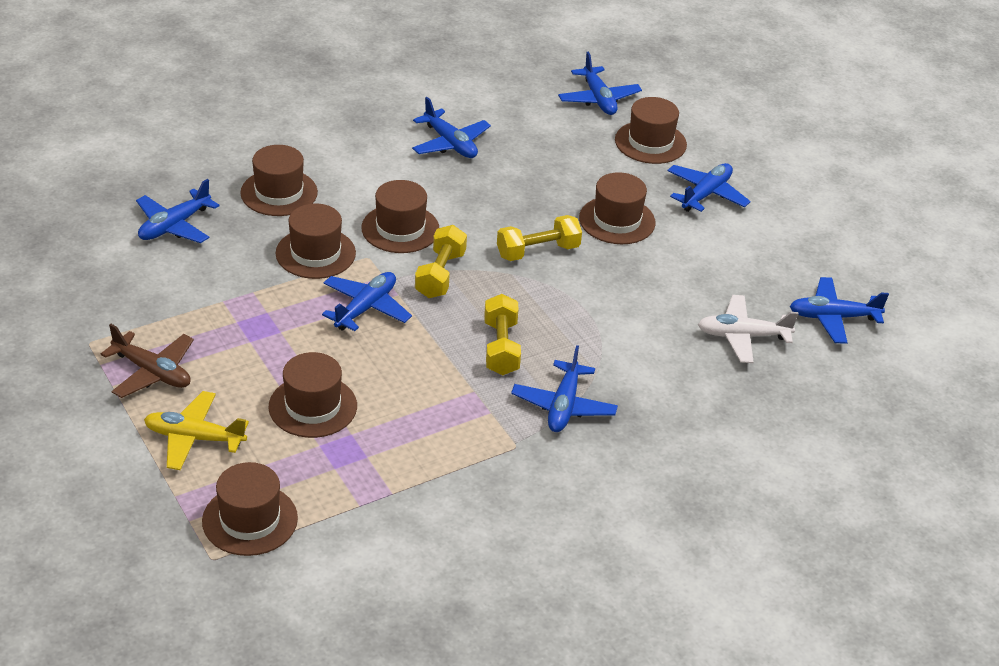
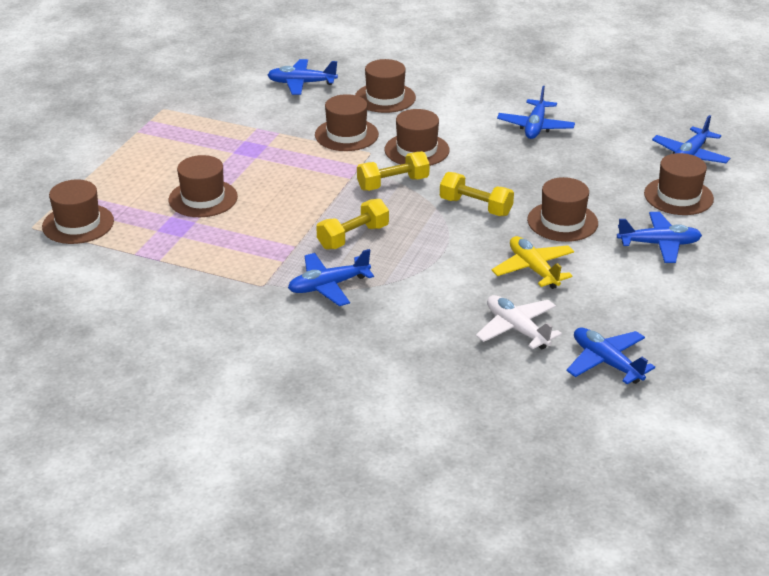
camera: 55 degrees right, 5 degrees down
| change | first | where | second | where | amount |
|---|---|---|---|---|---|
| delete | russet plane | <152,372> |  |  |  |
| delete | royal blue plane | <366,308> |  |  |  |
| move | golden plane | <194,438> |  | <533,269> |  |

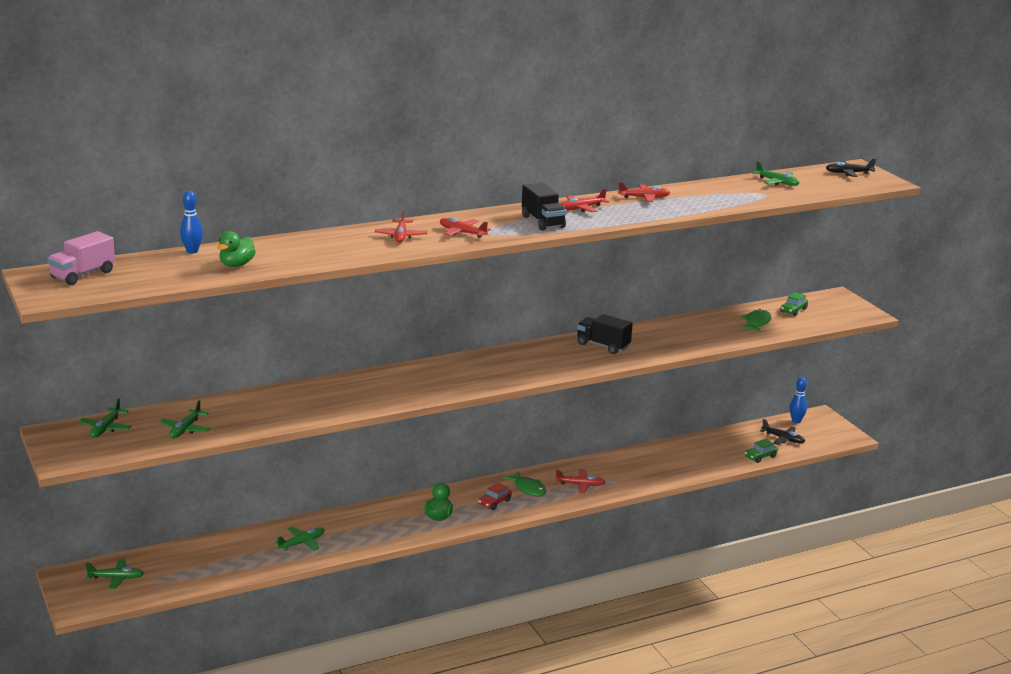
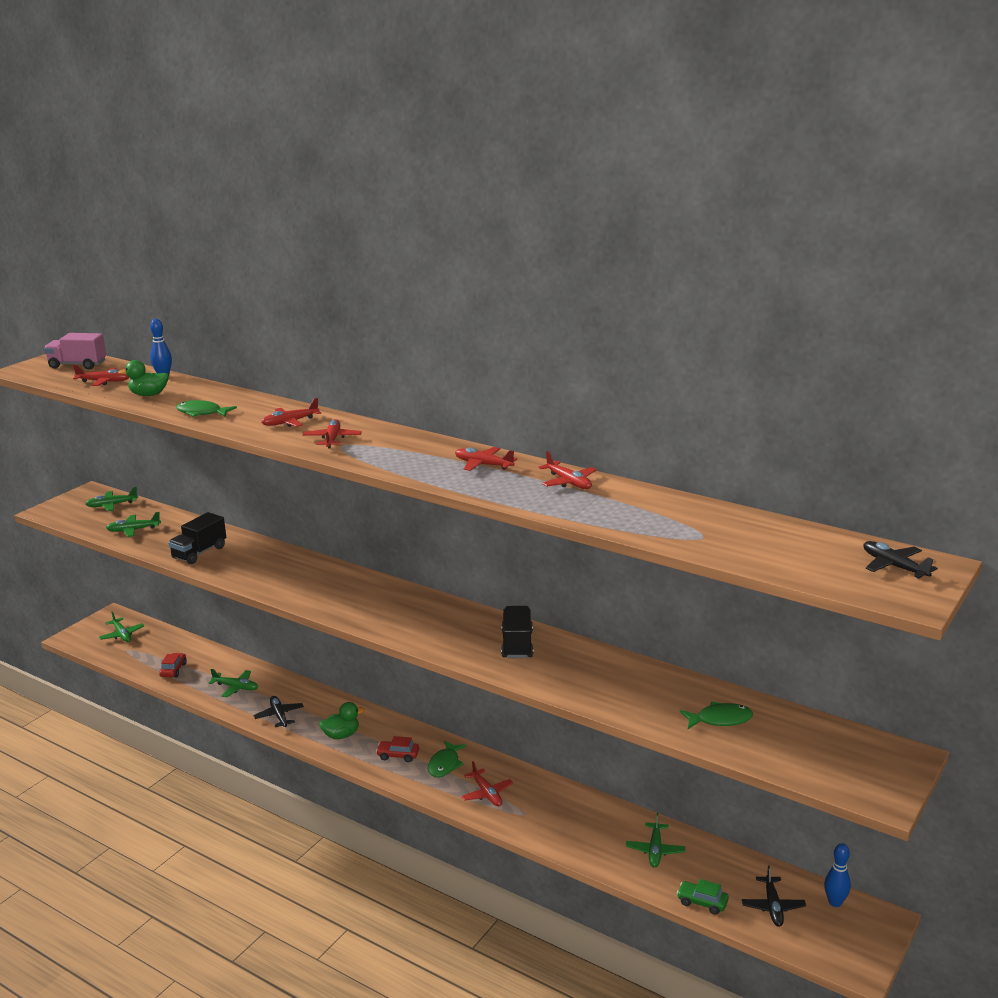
camera: 60 degrees right, 0 degrees up
| change | first | where | second | where | amount |
|---|---|---|---|---|---|
| delete | emerald toy car | <793,310> |  |  |  |
| insert |  |  | crimson plane | <104,382> |  |
| insert |  |  | crimson toy car | <173,670> |  |
| insert |  |  | emerald fish figure | <202,413> |  |
| insert |  |  | black plane | <279,715> |  |
| move | black toy truck | <543,222> |  | <199,552> |  |
| move | emerald plane | <777,182> |  | <655,850> |  |

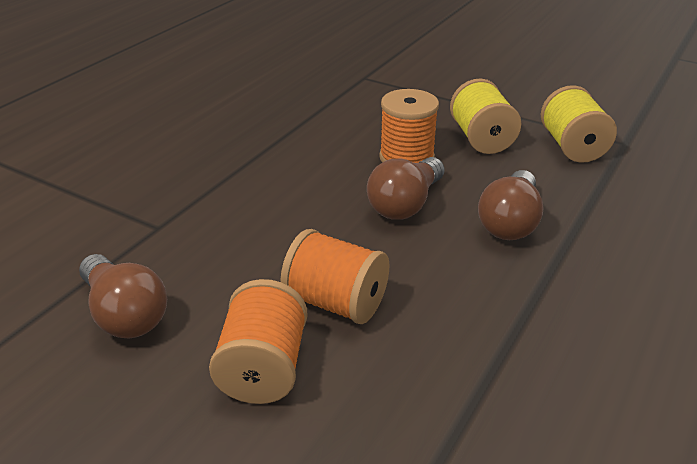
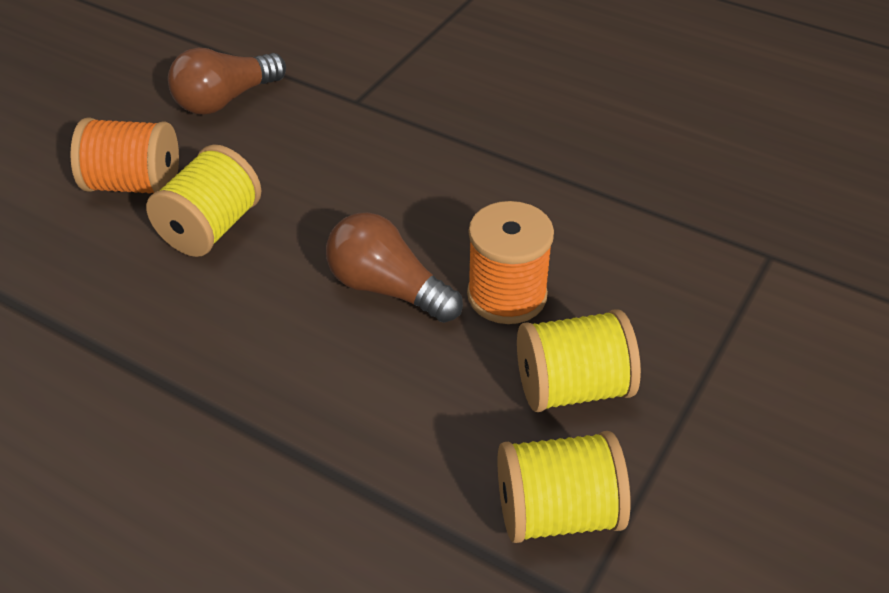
camera: 90 degrees right, 10 degrees up
| change | first | where | second | where | amount |
|---|---|---|---|---|---|
| delete | russet bulb | <510,222> |  |  |  |
| recolor | orange bobbin | <336,303> | golden bobbin | <211,228> |  |

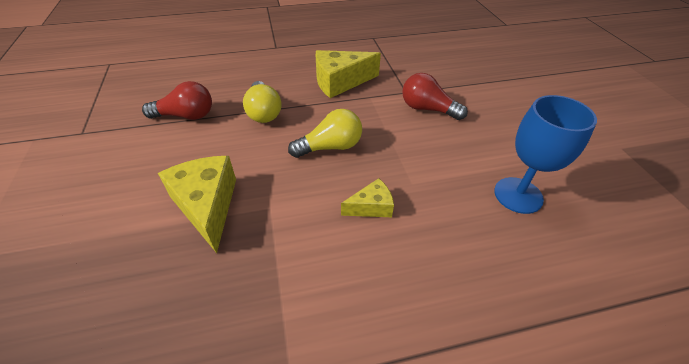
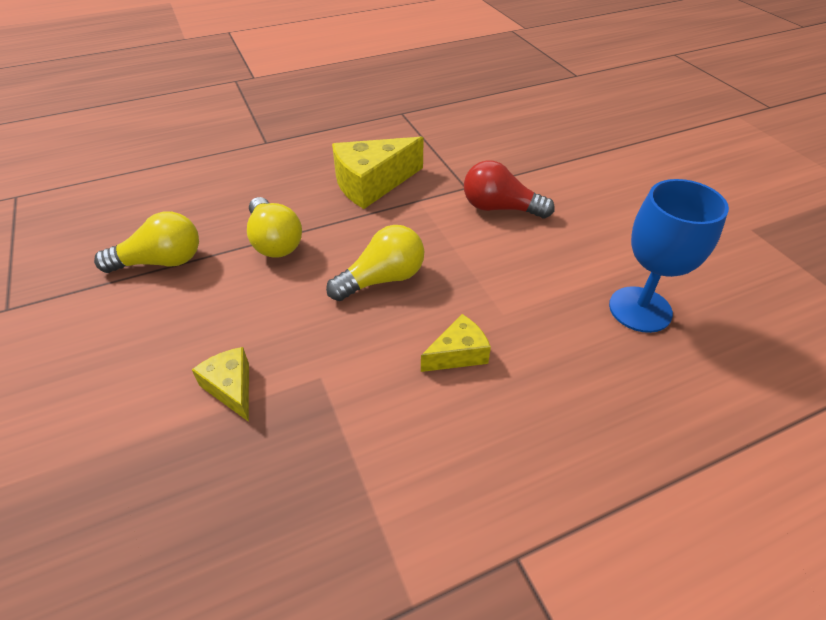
camera: 10 degrees left, 0 degrees up
| change | first | where | second | where | amount |
|---|---|---|---|---|---|
| recolor | crimson bulb | <186,116> | golden bulb | <161,262> |  |
| resize | golden cheese wedge | <207,206> |  | <231,388> | x0.55 |

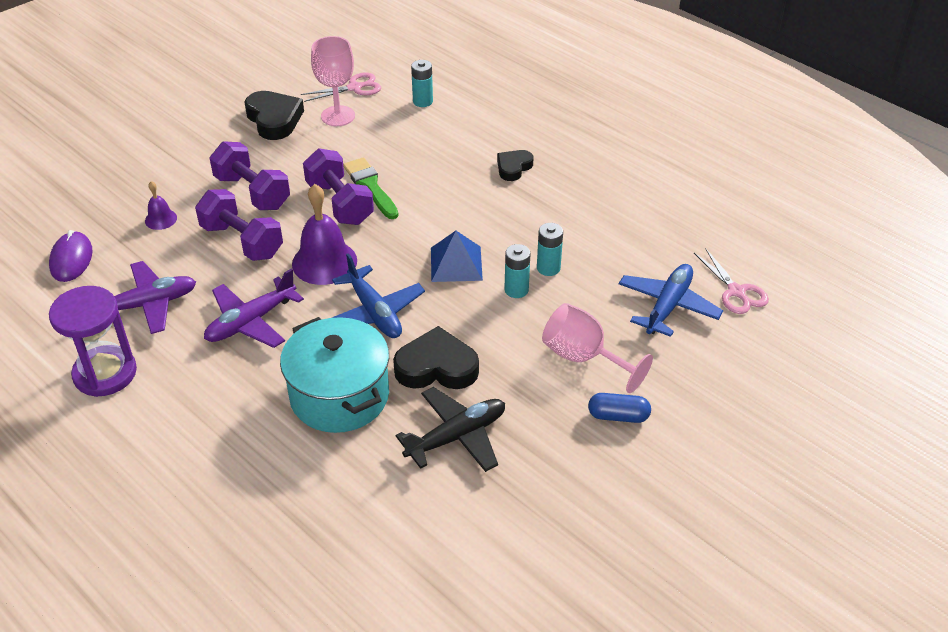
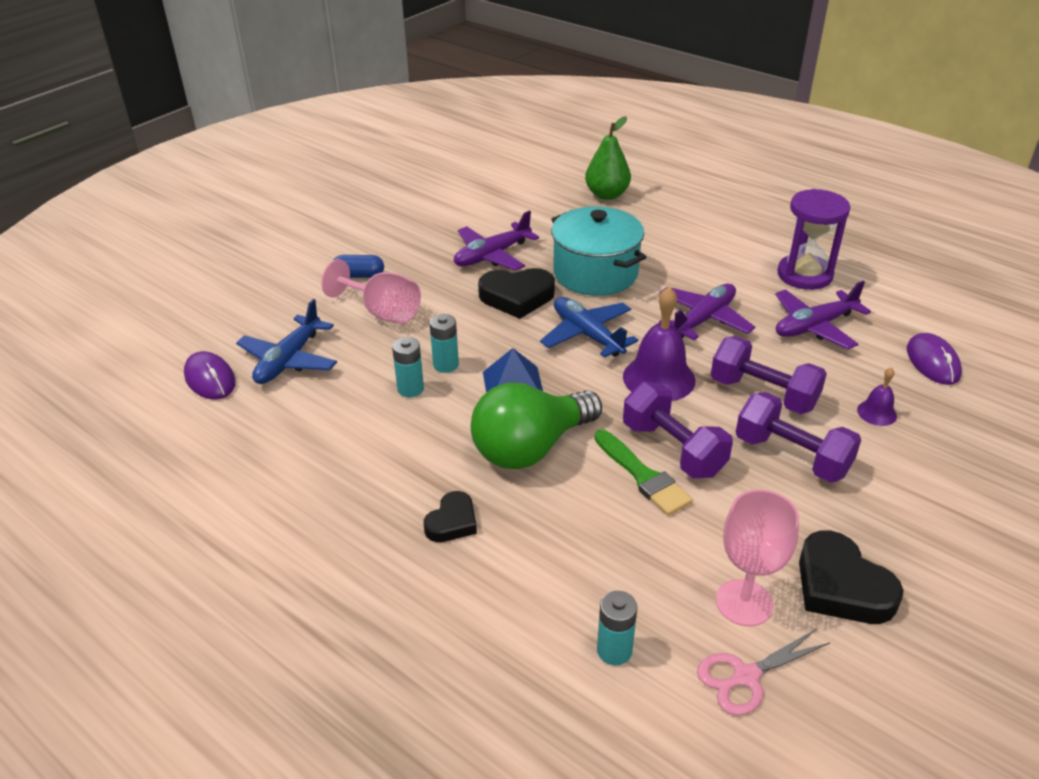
camera: 175 degrees right, 5 degrees down
| change | first | where | second | where | amount |
|---|---|---|---|---|---|
| insert |  |  | emerald bulb | <531,448> |  |
| insert |  |  | emerald pear | <607,195> |  |
| replace | rosy shears | <736,292> | purple mouse | <210,379> |  |
| recolor | black plane | <456,437> | purple plane | <492,255> |  |

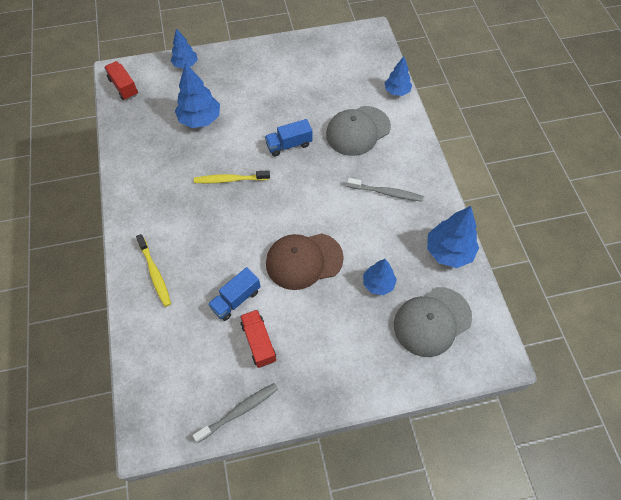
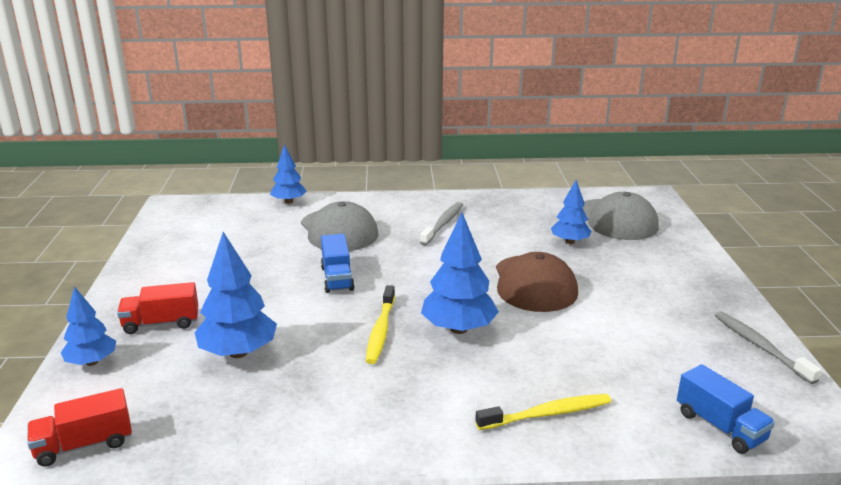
camera: 80 degrees left, 35 degrees down
| change | first | where | second | where | amount |
|---|---|---|---|---|---|
| move | royal blue toy truck | <236,299> |  | <720,426> |  |
| move | crimson toy truck | <258,342> |  | <161,323> |  |
| move | royal blue fir tree | <448,251> |  | <458,329> |  |

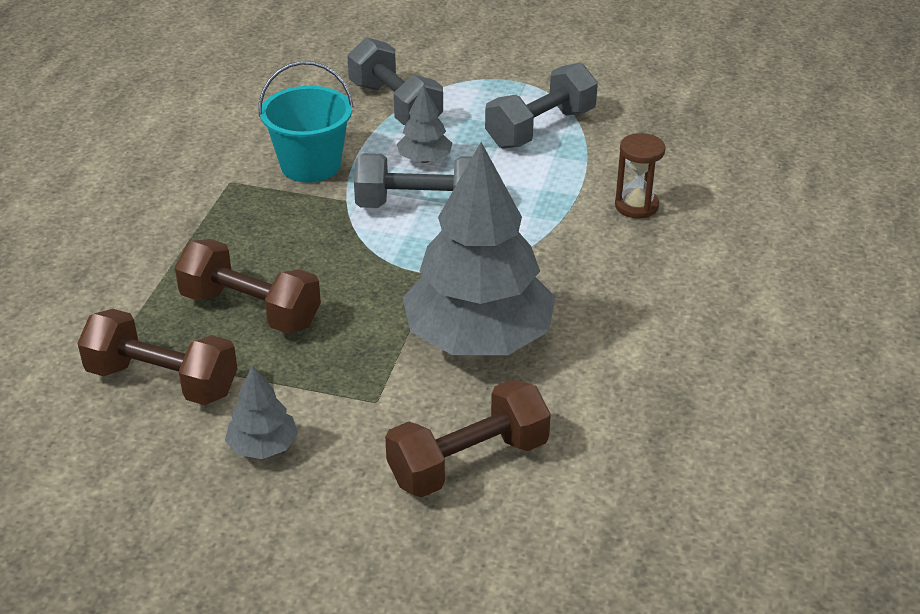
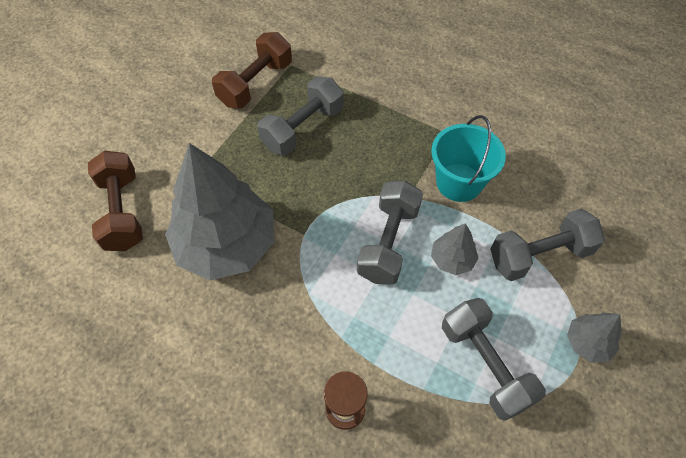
camera: 105 degrees right, 20 degrees up
| change | first | where | second | where | amount |
|---|---|---|---|---|---|
| move | gray fir tree | <263,446> |  | <588,342> |  |
| recolor | russet dumbbell | <251,310> | gray dumbbell | <303,128> |  |

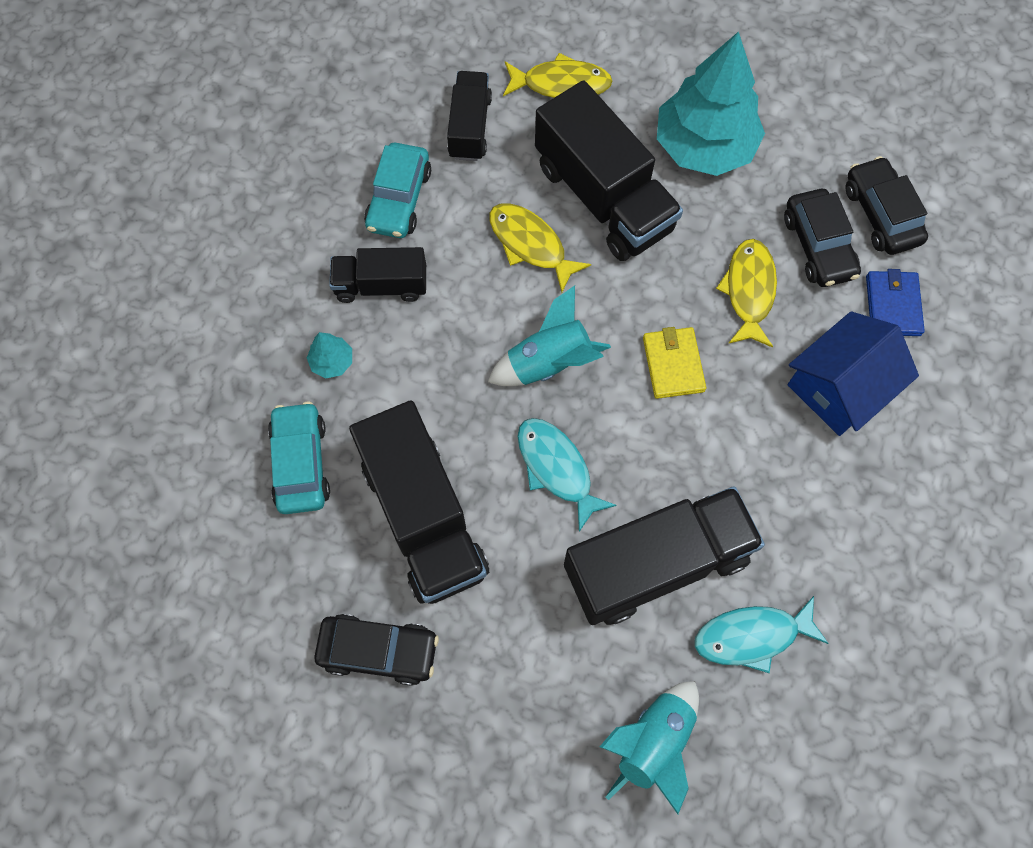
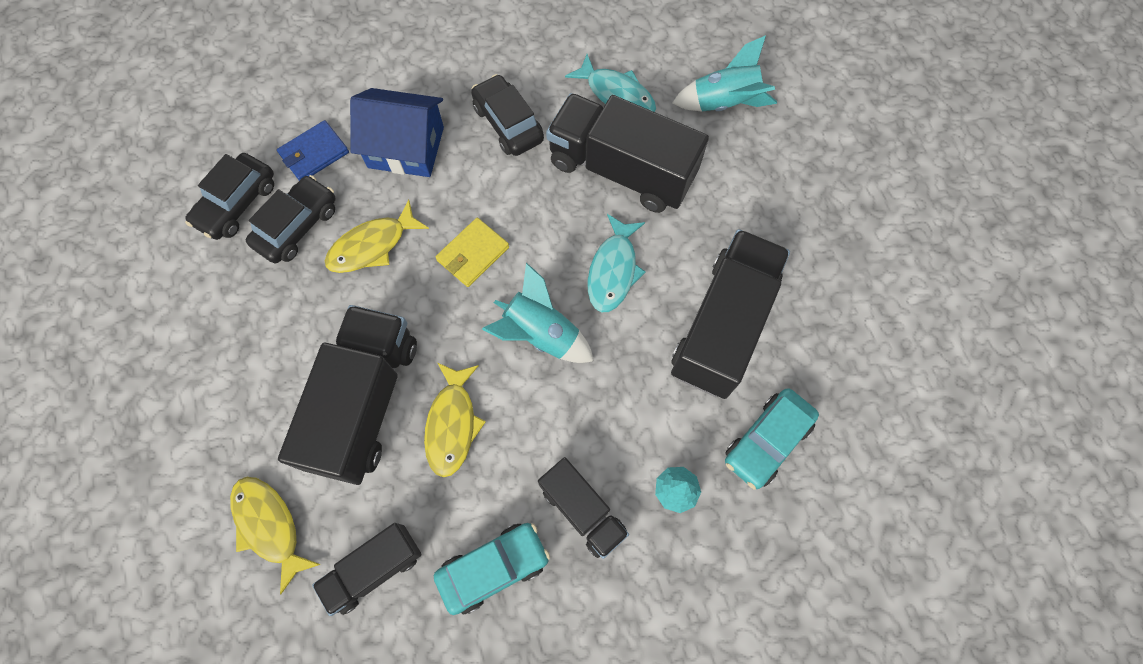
camera: 130 degrees left, 0 degrees up
| change | first | where | second | where | amount |
|---|---|---|---|---|---|
| delete | aqua fir tree | <704,146> |  |  |  |
| move | black toy car | <378,651> |  | <508,123> |  |

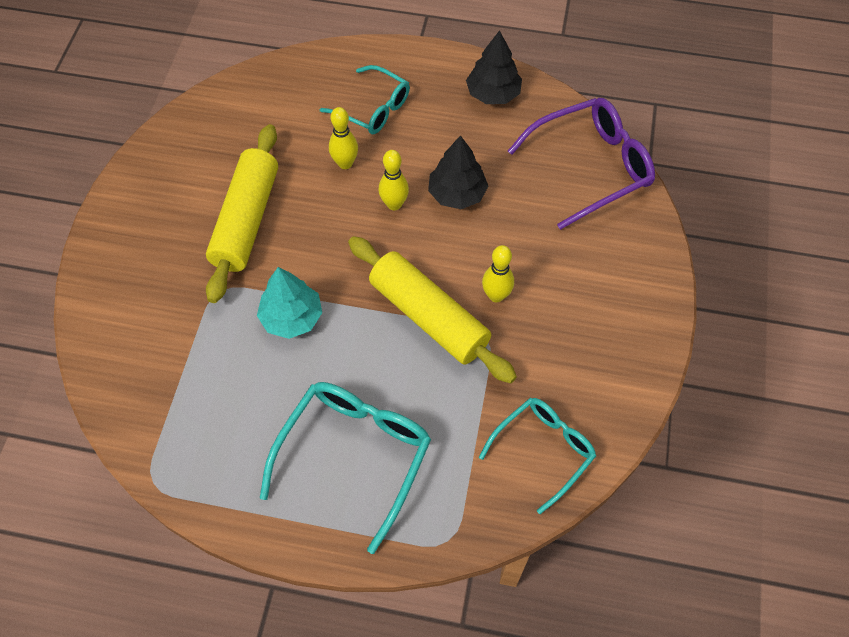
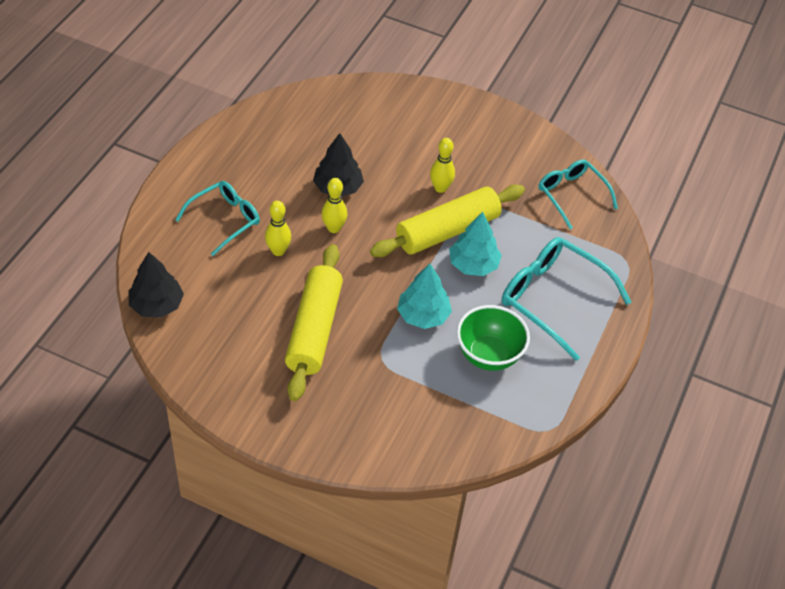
camera: 80 degrees left, 10 degrees down
| change | first | where | second | where | amount |
|---|---|---|---|---|---|
| delete | purple spectacles | <590,167> |  |  |  |
| insert |  |  | aqua fir tree | <473,265> |  |
| insert |  |  | emerald serving bowl | <489,355> |  |
| move | black fir tree | <493,94> |  | <156,305> |  |
| rotate | golden dough roller | <246,220> |  | <314,329> | 75 degrees clockwise |

